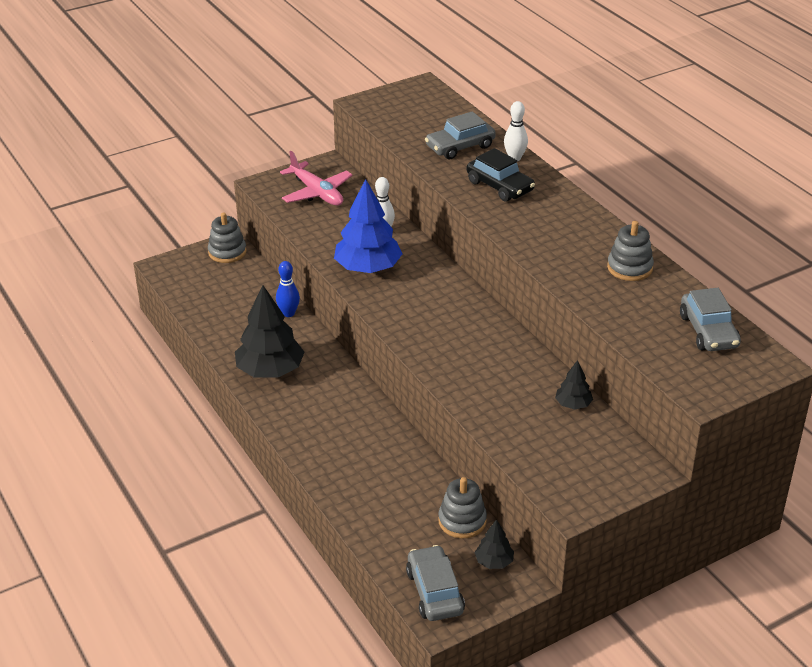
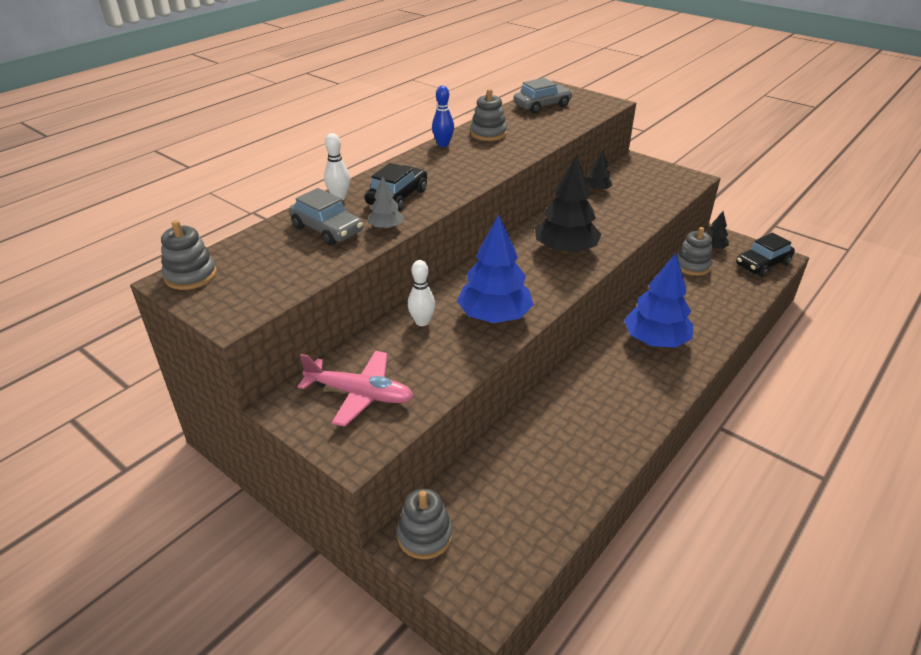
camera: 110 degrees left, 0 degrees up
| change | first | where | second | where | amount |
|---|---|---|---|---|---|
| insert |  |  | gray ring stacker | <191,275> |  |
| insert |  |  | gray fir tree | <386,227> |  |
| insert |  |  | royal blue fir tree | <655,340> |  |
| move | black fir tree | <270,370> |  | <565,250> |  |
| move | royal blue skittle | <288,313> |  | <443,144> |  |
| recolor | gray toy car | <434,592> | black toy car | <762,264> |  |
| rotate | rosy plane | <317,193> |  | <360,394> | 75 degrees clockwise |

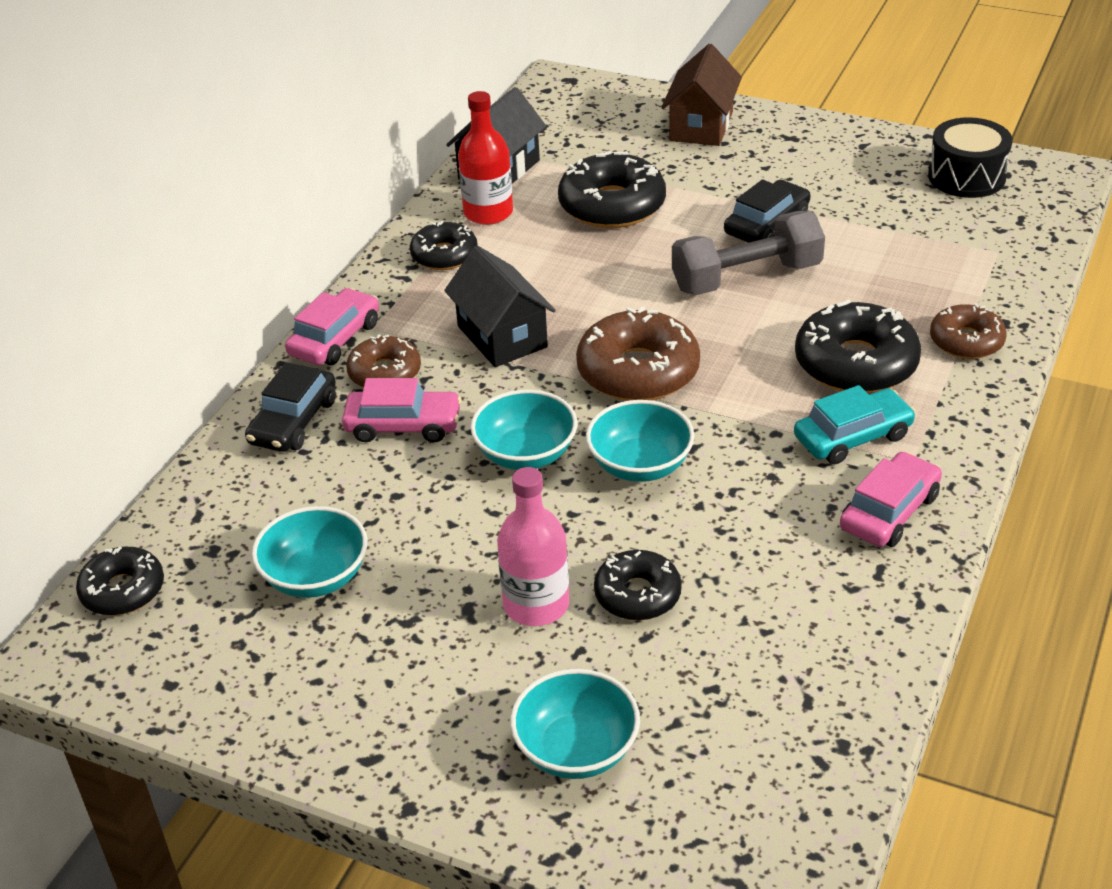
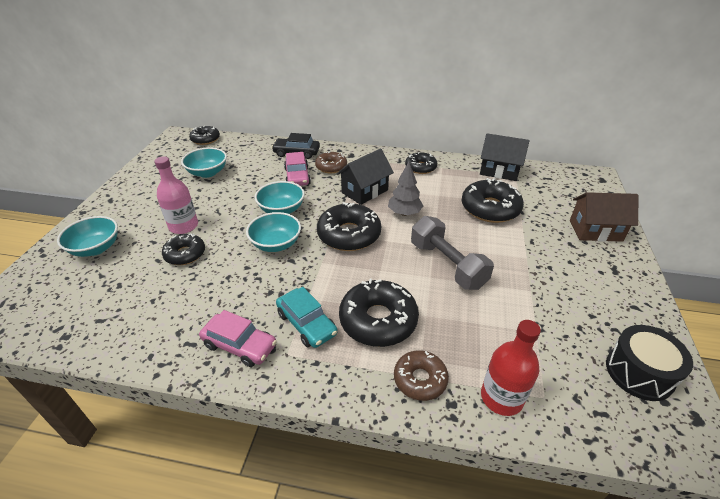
camera: 75 degrees right, 0 degrees up
| change | first | where | second | where | amount |
|---|---|---|---|---|---|
| delete | rosy toy car | <335,339> |  |  |  |
| delete | black toy car | <767,224> |  |  |  |
| insert |  |  | gray fir tree | <404,213> |  |
| move | crimson bottle | <488,213> |  | <501,397> |  |
| recolor | russet glazed donut | <638,371> | black glazed donut | <349,235> |  |

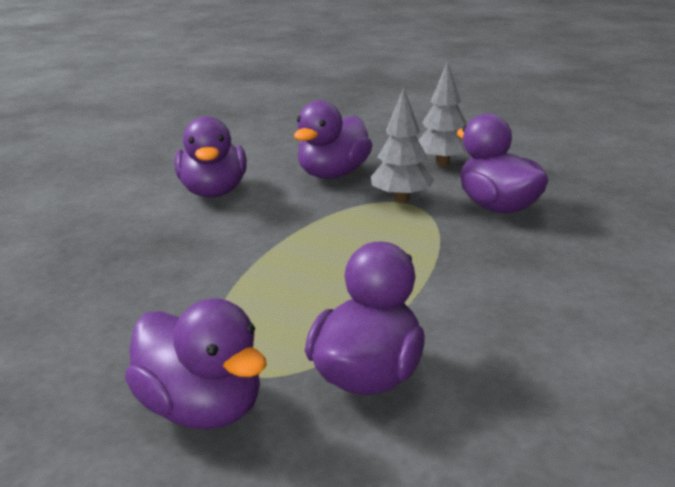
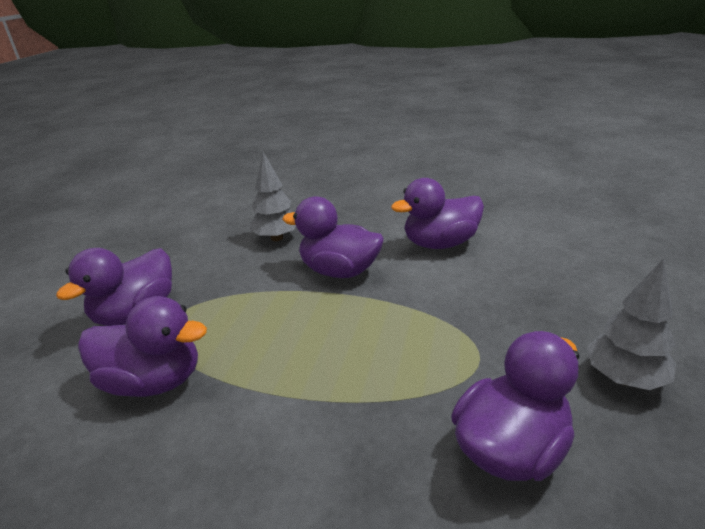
camera: 80 degrees right, 5 degrees up
| change | first | where | second | where | amount |
|---|---|---|---|---|---|
| move | purple duck | <333,174> |  | <339,271> |  |
| move | gray fir tree | <401,199> |  | <277,238> |  |

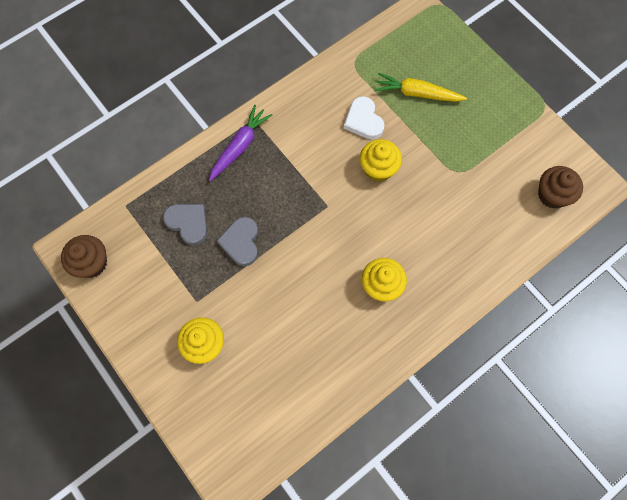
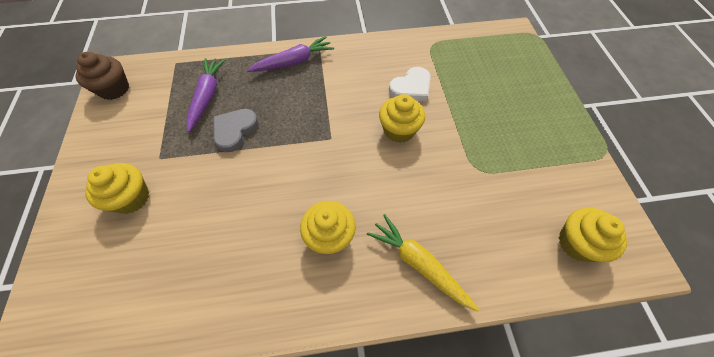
camera: 30 degrees right, 10 degrees down
| change | first | where | second | where | amount |
|---|---|---|---|---|---|
| move | golden carrot | <417,93> |  | <419,264> |  |
| replace | gray heart shape | <188,223> | purple carrot | <207,96> |  |
| recolor | russet fairy cake | <552,195> | golden fairy cake | <577,243> |  |
| rotate | snow-white heart shape | <363,120> |  | <411,88> | 135 degrees counterclockwise |

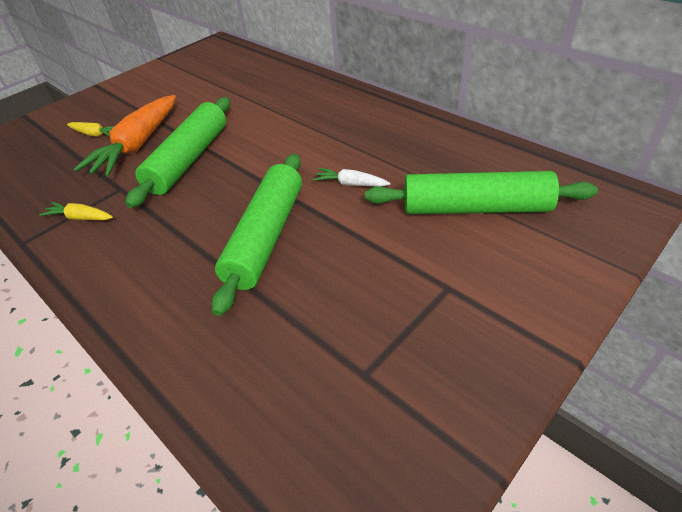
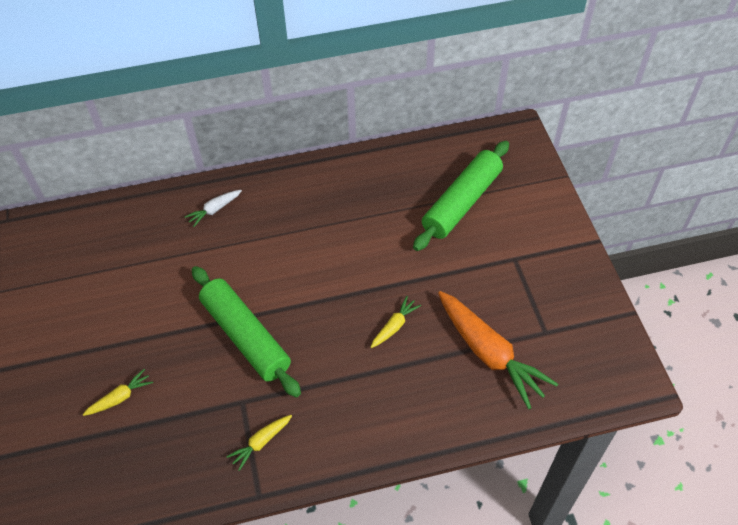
camera: 60 degrees left, 10 degrees up
| change | first | where | second | where | amount |
|---|---|---|---|---|---|
| move | orange carrot | <138,145> |  | <489,354> |  |
| move | snow-white carrot | <350,184> |  | <214,210> |  |
| replace | emerald dough roller | <266,237> | golden carrot | <394,326> |  |

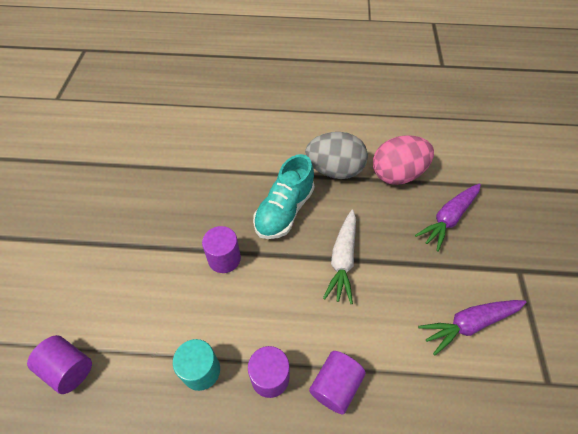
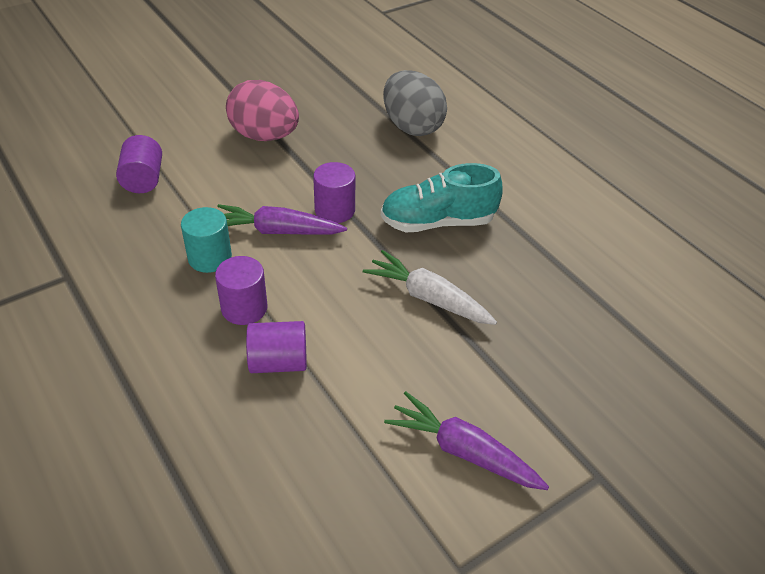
camera: 50 degrees right, 10 degrees down
| change | first | where | second | where | amount |
|---|---|---|---|---|---|
| move | gray egg shape | <334,170> |  | <412,126> |  |
| move | rosy egg shape | <397,174> |  | <264,136> |  |
| move | purple carrot | <448,219> |  | <277,231> |  |
| rotate | snow-white carrot | <342,260> |  | <428,298> | 60 degrees clockwise |

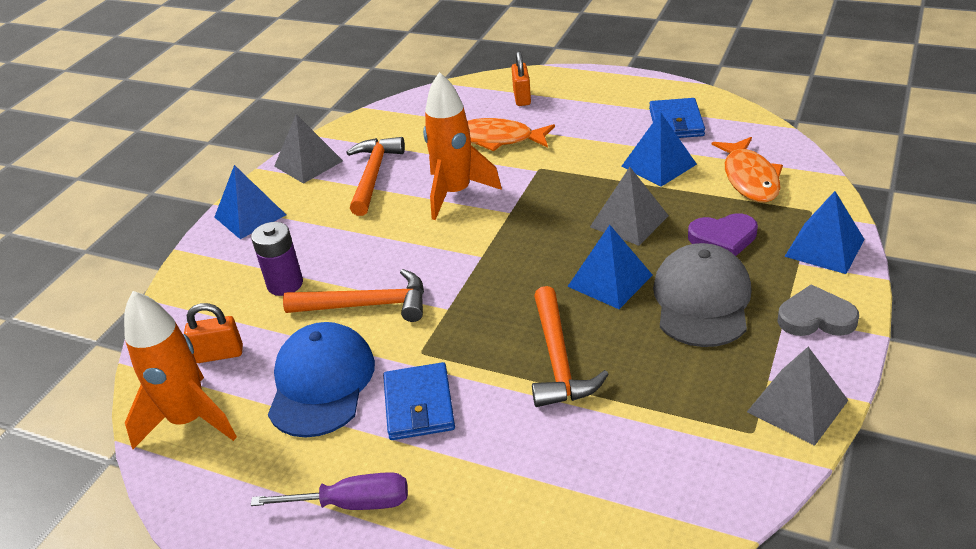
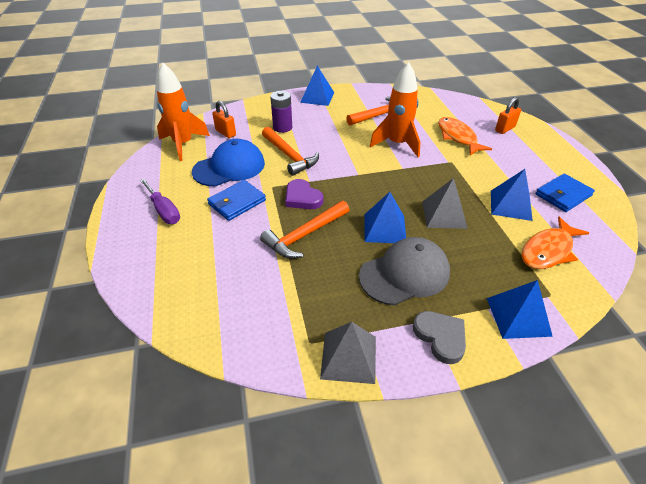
camera: 50 degrees right, 5 degrees up
| change | first | where | second | where | amount |
|---|---|---|---|---|---|
| delete | gray pyramid shape | <308,163> |  |  |  |
| move | purple heart shape | <723,238> |  | <302,198> |  |

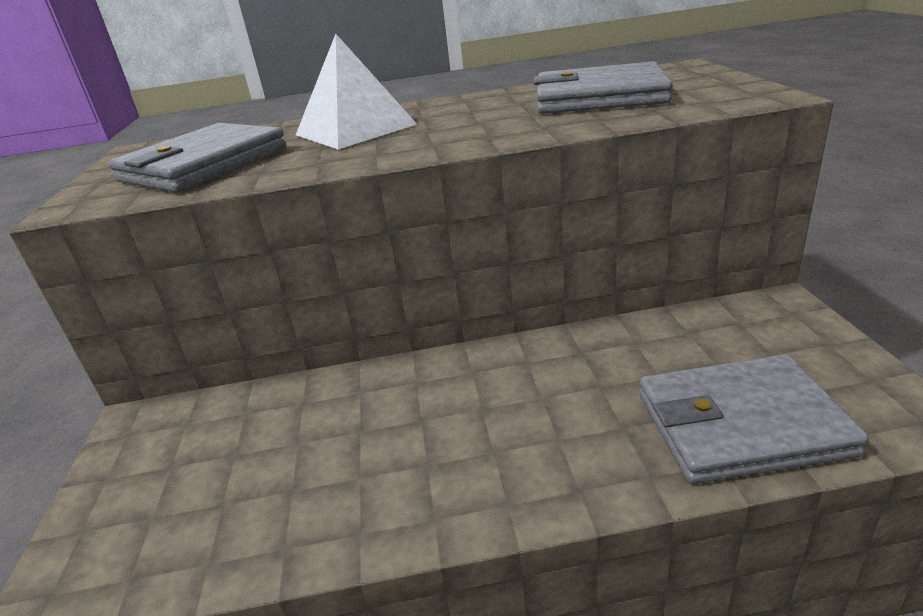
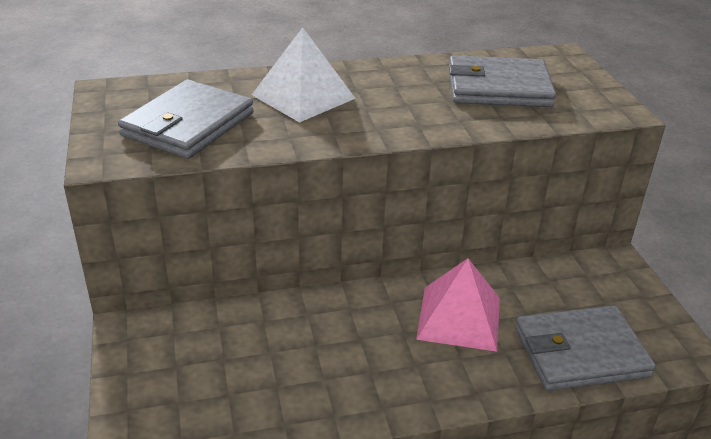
camera: 10 degrees left, 5 degrees up
| change | first | where | second | where | amount |
|---|---|---|---|---|---|
| insert |  |  | rosy pyramid shape | <459,318> |  |

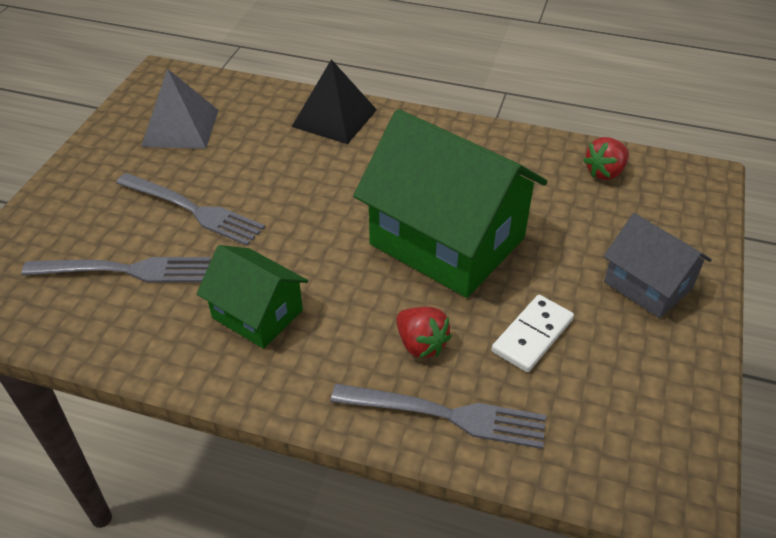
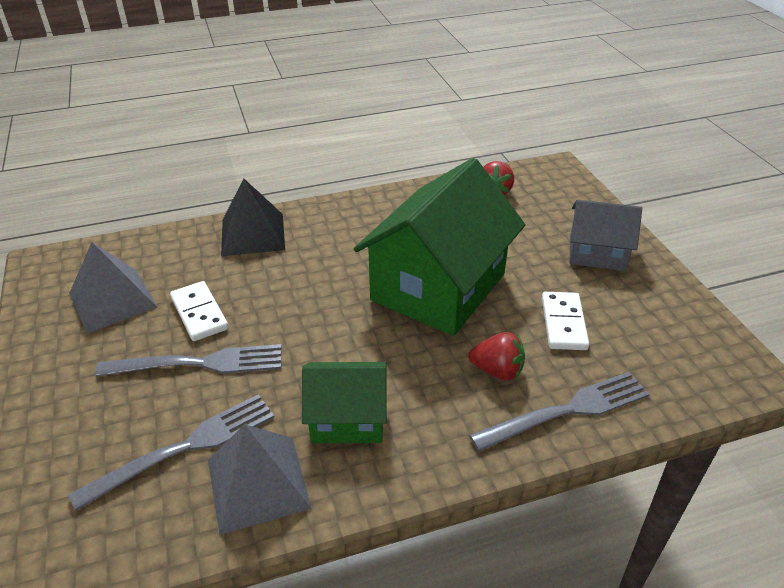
camera: 35 degrees left, 5 degrees down
| change | first | where | second | where | amount |
|---|---|---|---|---|---|
| insert |  |  | snow-white domino | <199,313> |  |
| insert |  |  | gray pyramid shape | <258,483> |  |
| rotate | emerald cottage | <447,241> |  | <438,287> | 60 degrees counterclockwise |

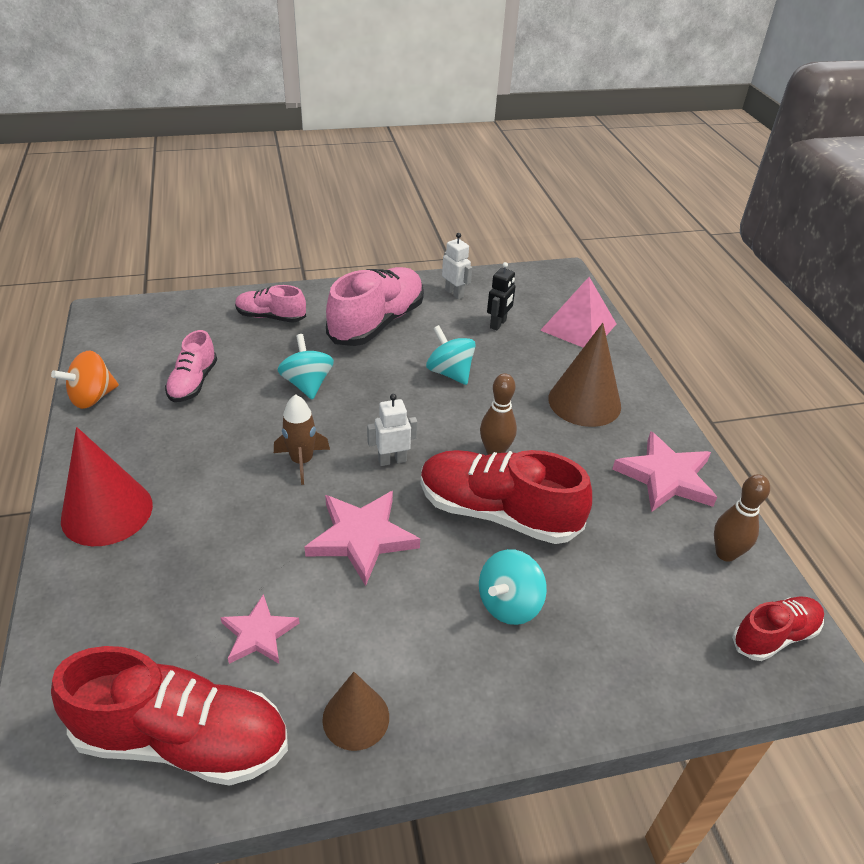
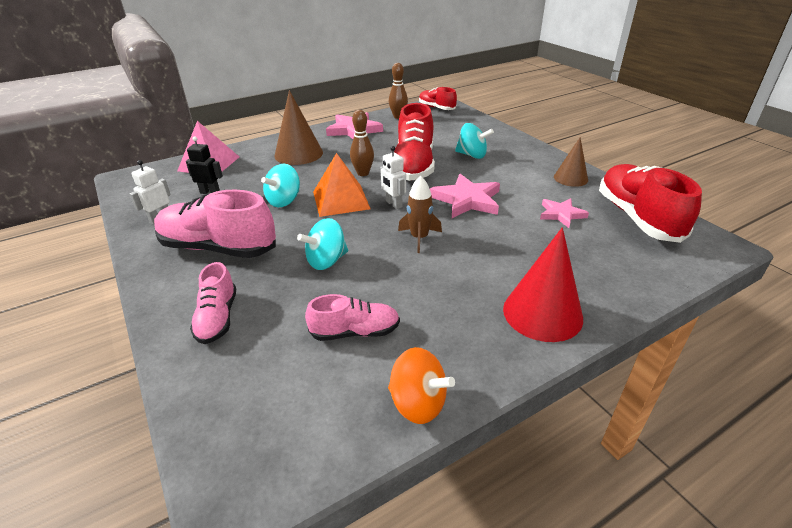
camera: 105 degrees left, 5 degrees down
| change | first | where | second | where | amount |
|---|---|---|---|---|---|
| insert |  |  | orange pyramid shape | <341,200> |  |

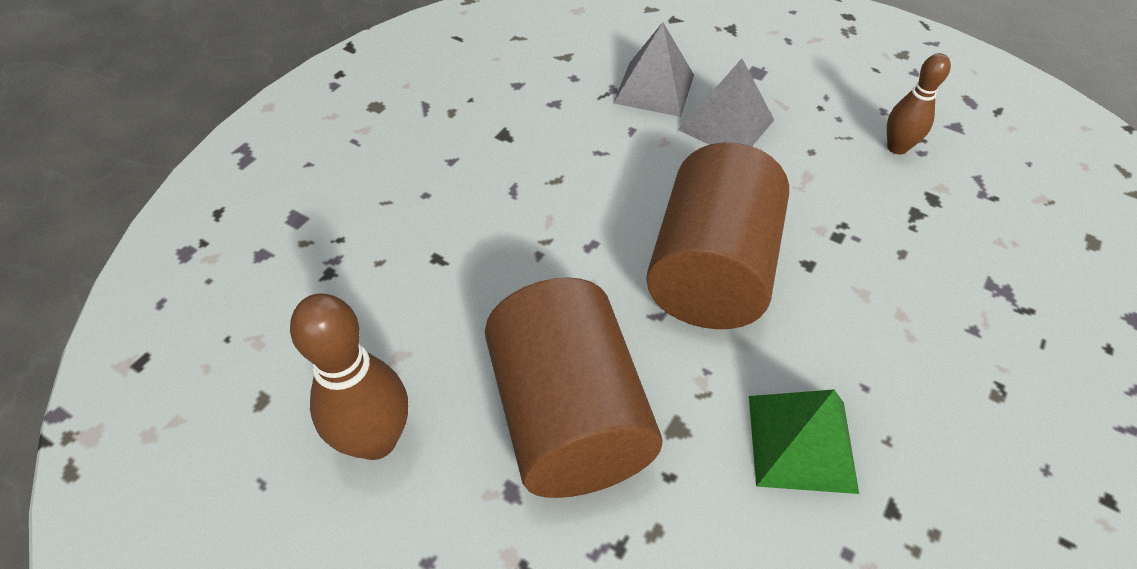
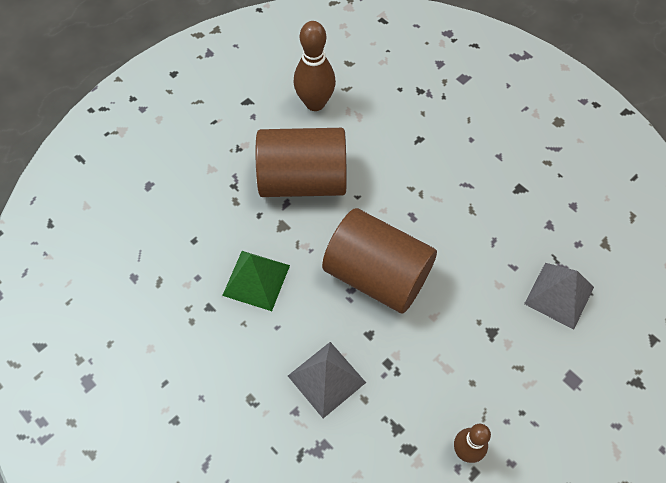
camera: 105 degrees right, 10 degrees up
| change | first | where | second | where | amount |
|---|---|---|---|---|---|
| move | gray pyramid shape | <726,125> |  | <326,379> |  |

